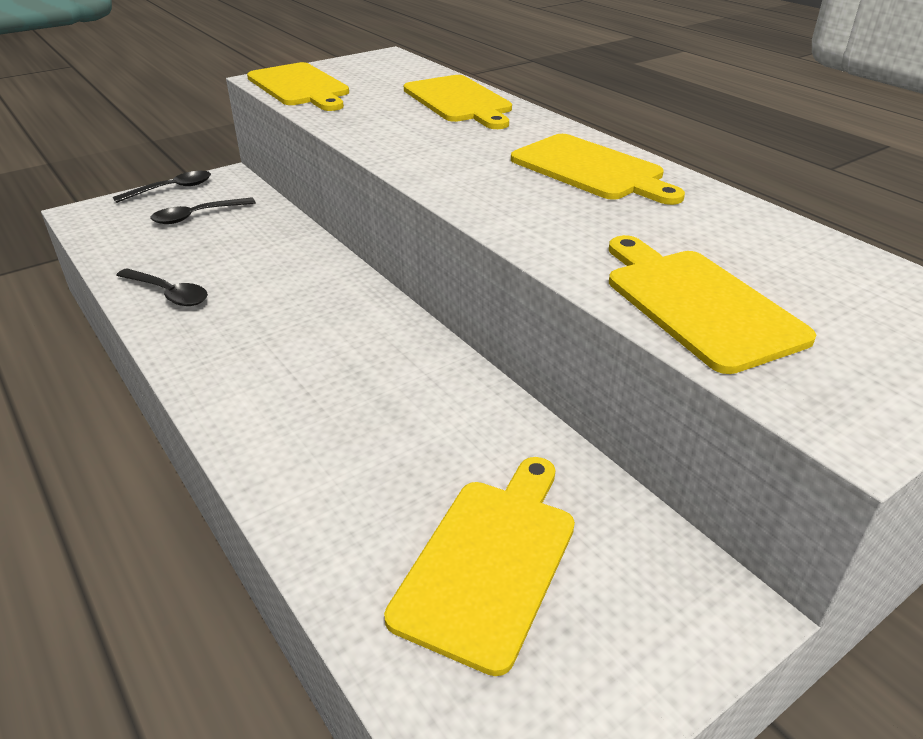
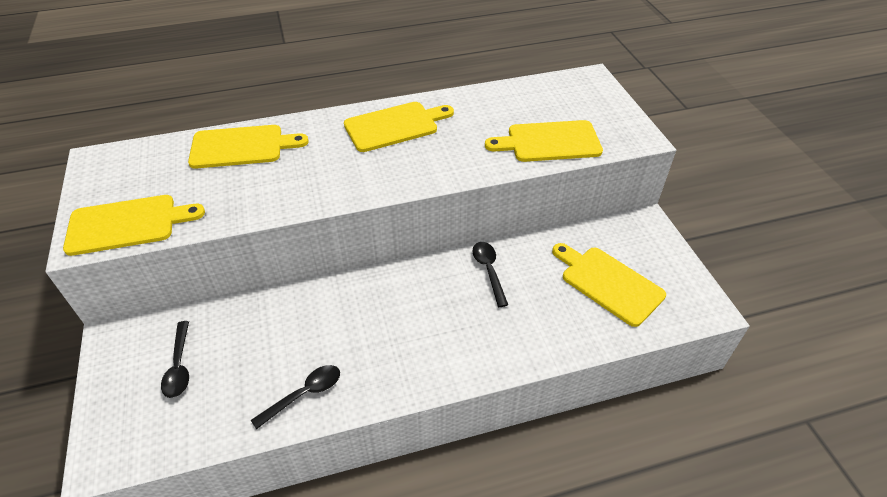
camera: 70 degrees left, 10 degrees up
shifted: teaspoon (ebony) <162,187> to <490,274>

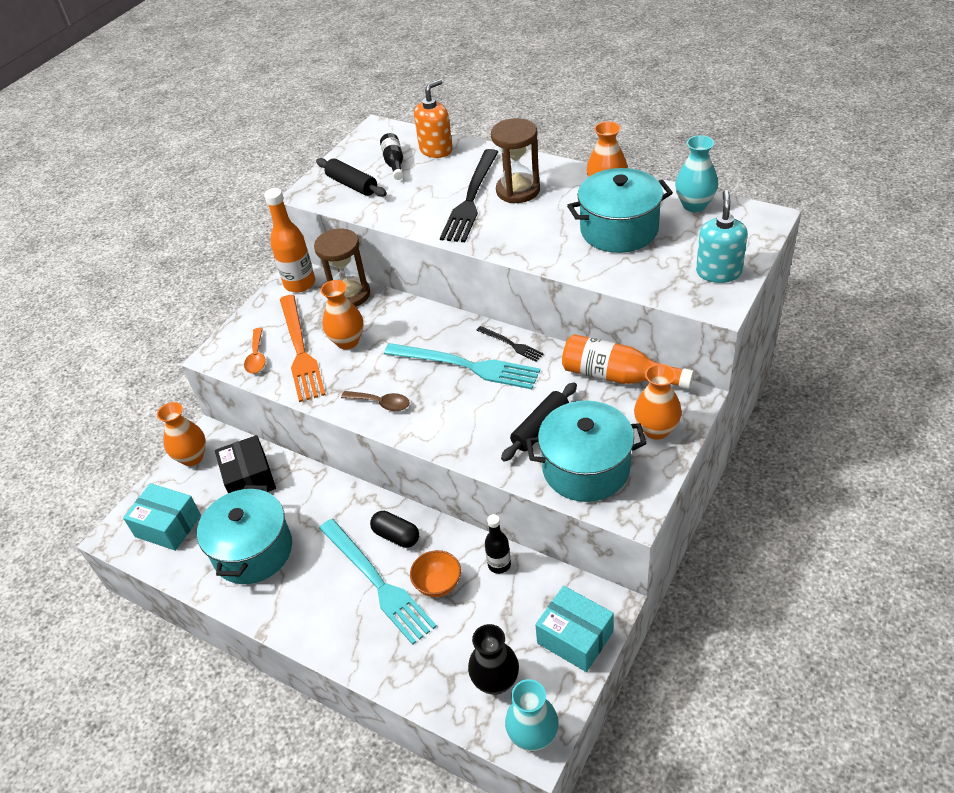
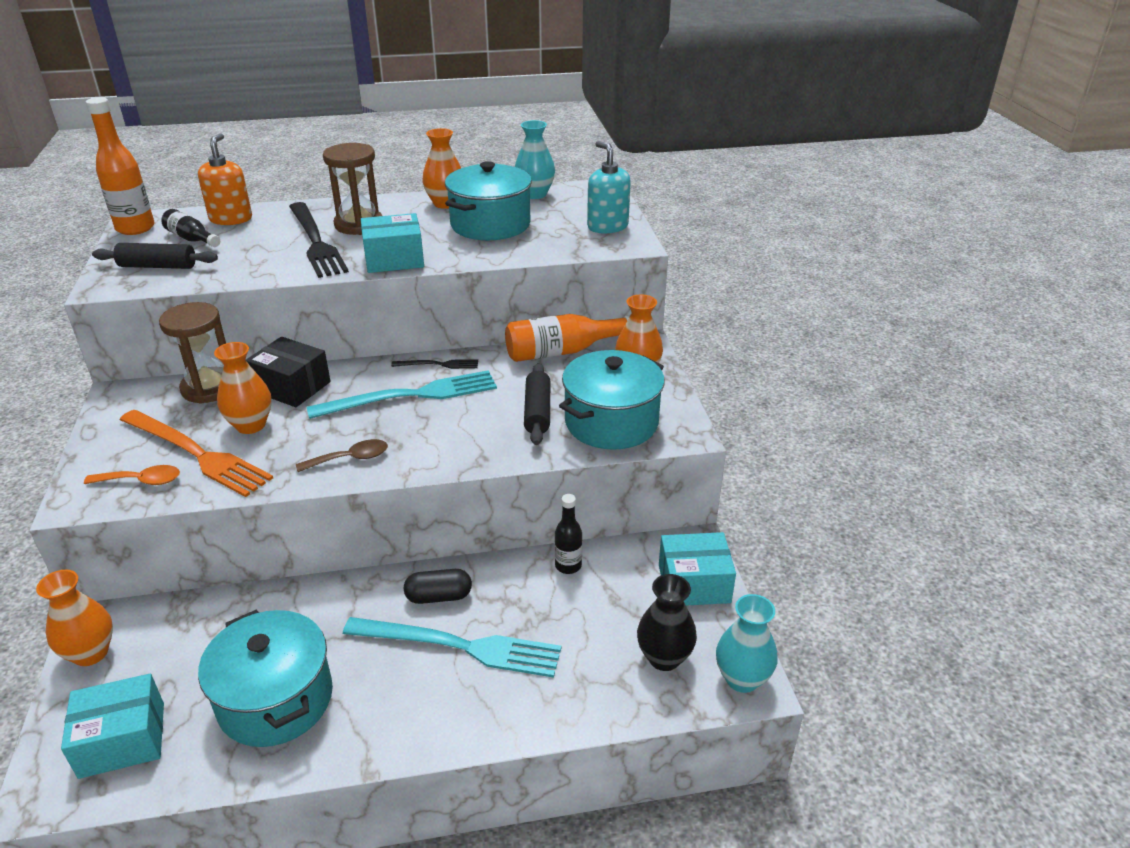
camera: 45 degrees left, 10 degrees down
gone: deep dish (bright orange) <435,573>
new: parcel (teal) <392,243>
shifted: flask (bright orange) <289,240> to <120,166>; parcel (ebony) <245,464> to <288,372>
rotated: teaspoon (bright orange) <255,350> = <132,475> 45 degrees counterclockwise

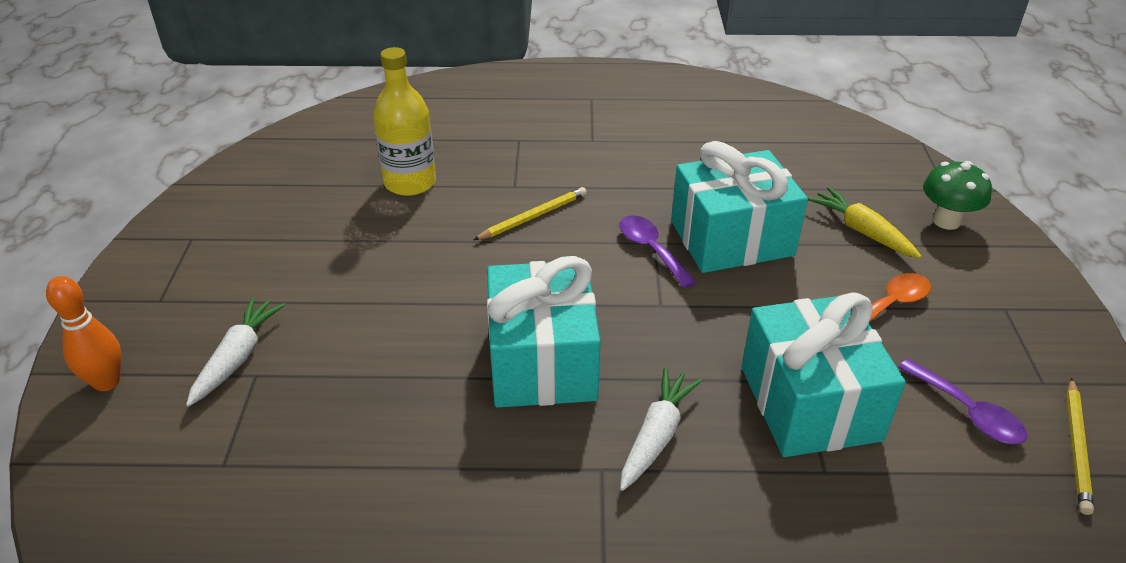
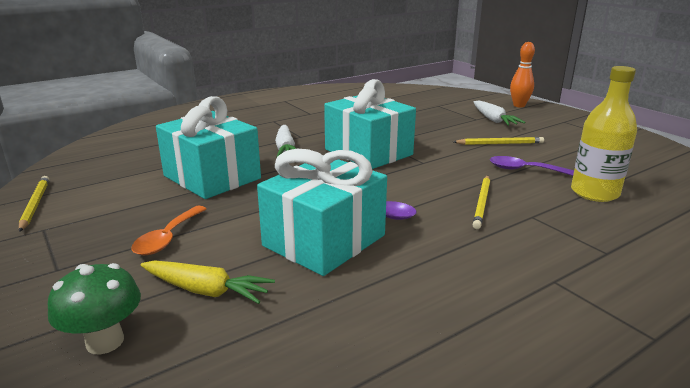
camera: 145 degrees right, 15 degrees down
new: lead pencil (golden) <499,141>
shifted: teaspoon (purple) <962,401> to <532,166>

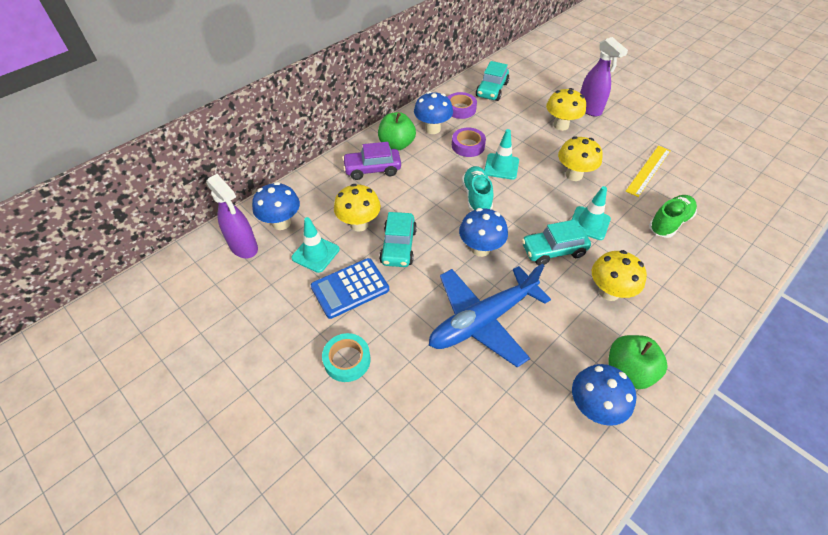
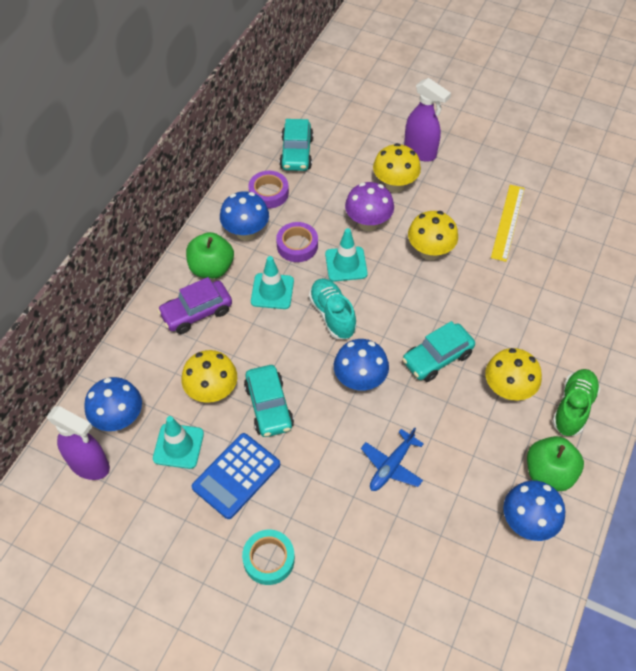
camera: 20 degrees left, 5 degrees up
new: toadstool (purple) <369,206>
shifted: safety cone (teal) <591,213> to <272,282>; shoe (emerald) <673,216> to <576,402>
scaled: plane (cobalt) <490,315> = <392,459> x0.51

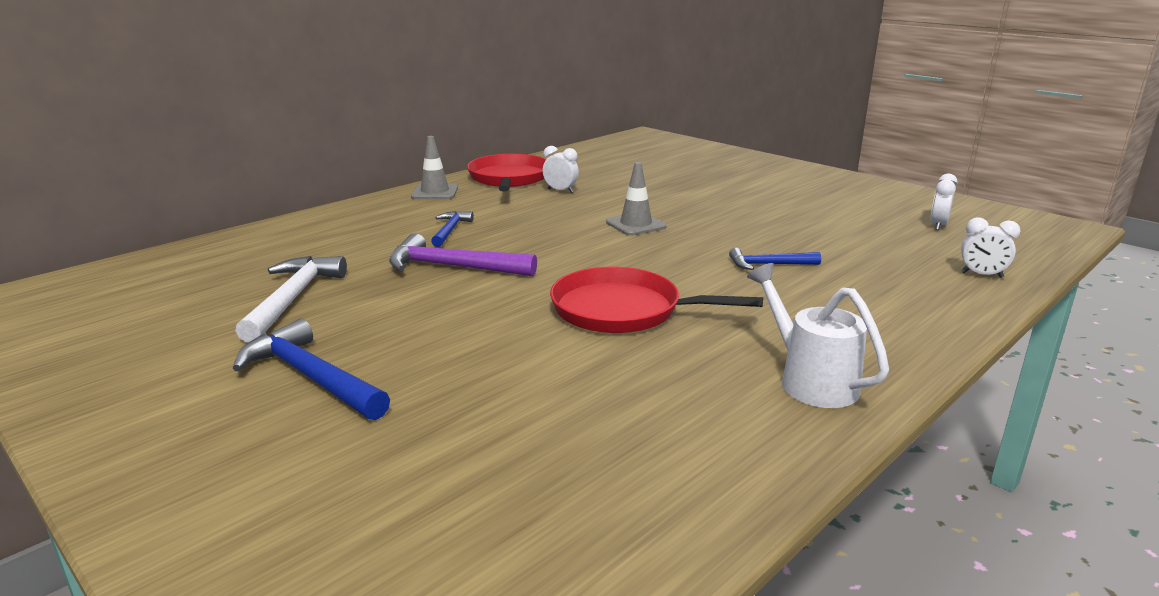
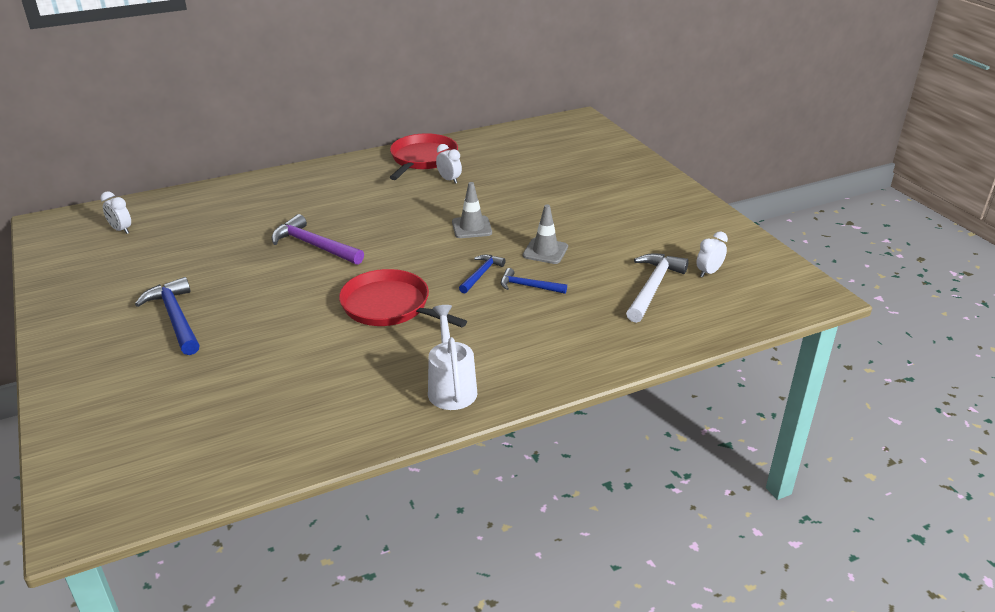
camera: 20 degrees right, 10 degrees up
shifted: safety cone (gray) <434,167> to <545,234>; carpenter's hammer (cobalt) <452,229> to <482,274>; bedside clock (white) <991,247> to <115,212>; carpenter's hammer (white) <291,299> to <657,288>

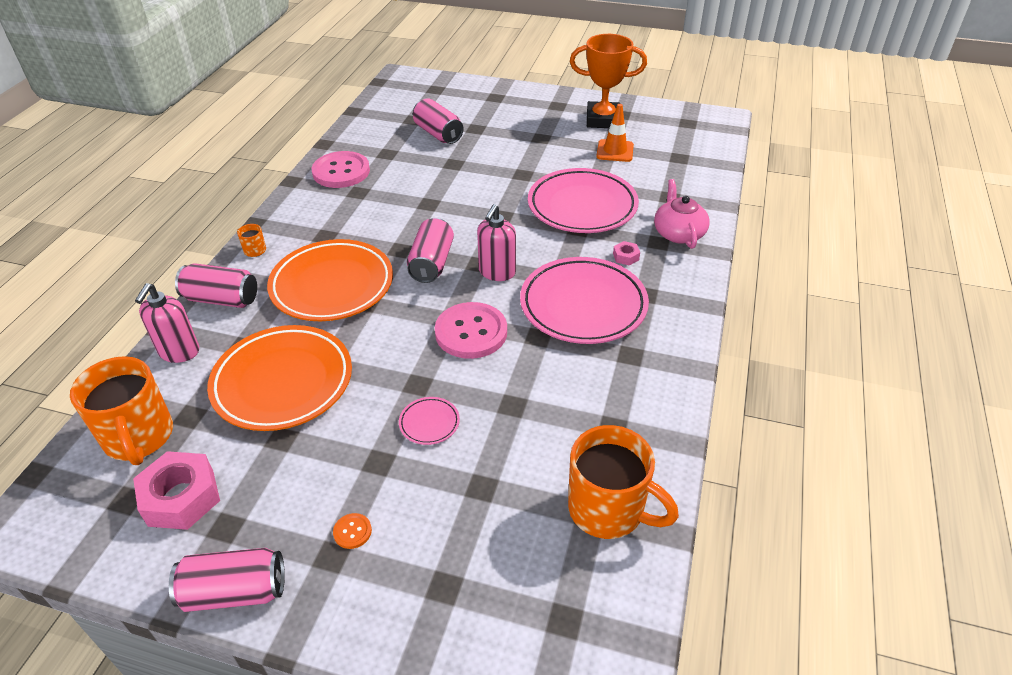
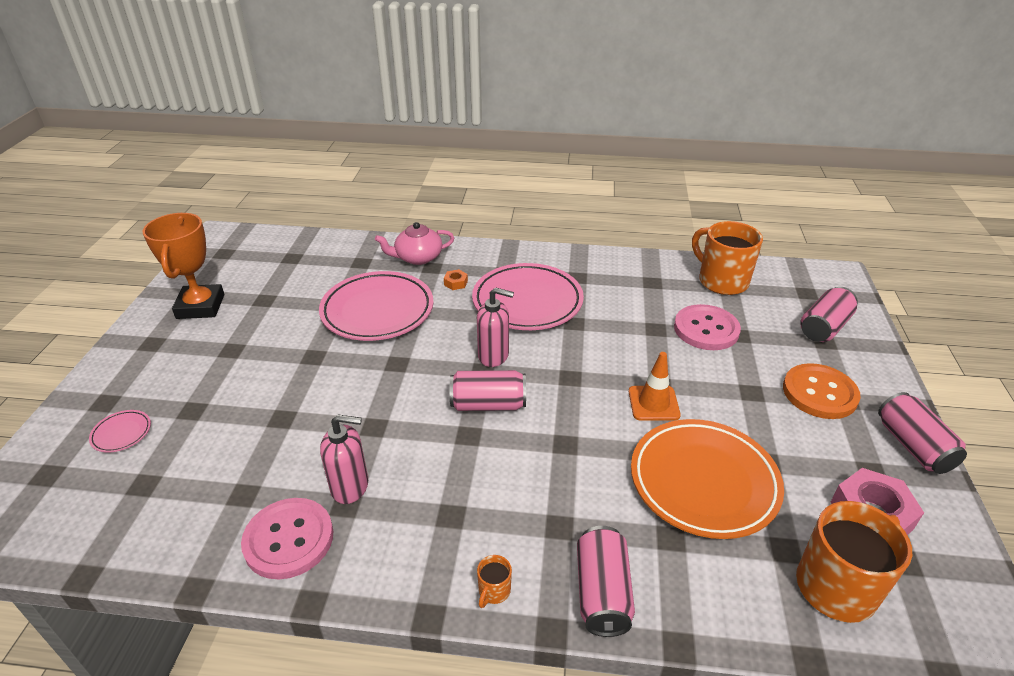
camera: 100 degrees left, 5 degrees down
gone: flat dish (bright orange) <330,280>
shifted: can (pink) <438,121> to <829,314>; safety cone (bright orange) <615,133> to <655,386>; soap pump (pink) <167,323> to <344,459>; shirt button (pink) <471,330> to <707,327>; flat dish (pink) <429,421> to <120,431>
repainted: nut (pink) <626,253> to nut (bright orange) <456,279>
rotated: mug (bright orange) <623,482> = <727,258> 60 degrees counterclockwise
scaled: shirt button (bright orange) <352,531> = <822,391> x2.41

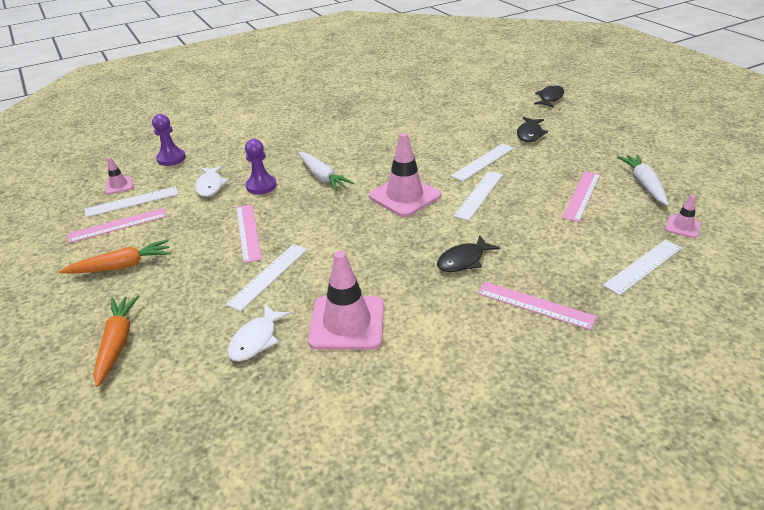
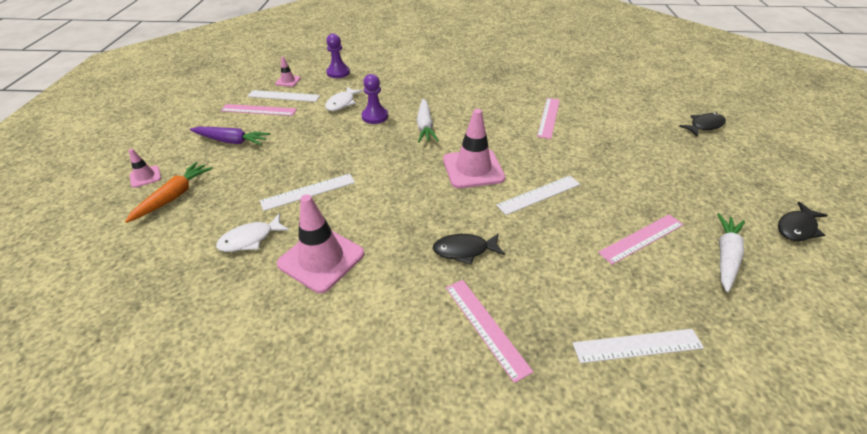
camera: 30 degrees right, 5 degrees up
gone: straightedge (white) <482,162>
shifted: toy fish (ebony) <532,129> to <803,221>; safety cone (pink) <683,216> to <145,168>; straightedge (pink) <249,233> to <548,118>
repainted: toy carrot (bright orange) <115,256> to toy carrot (purple) <230,136>

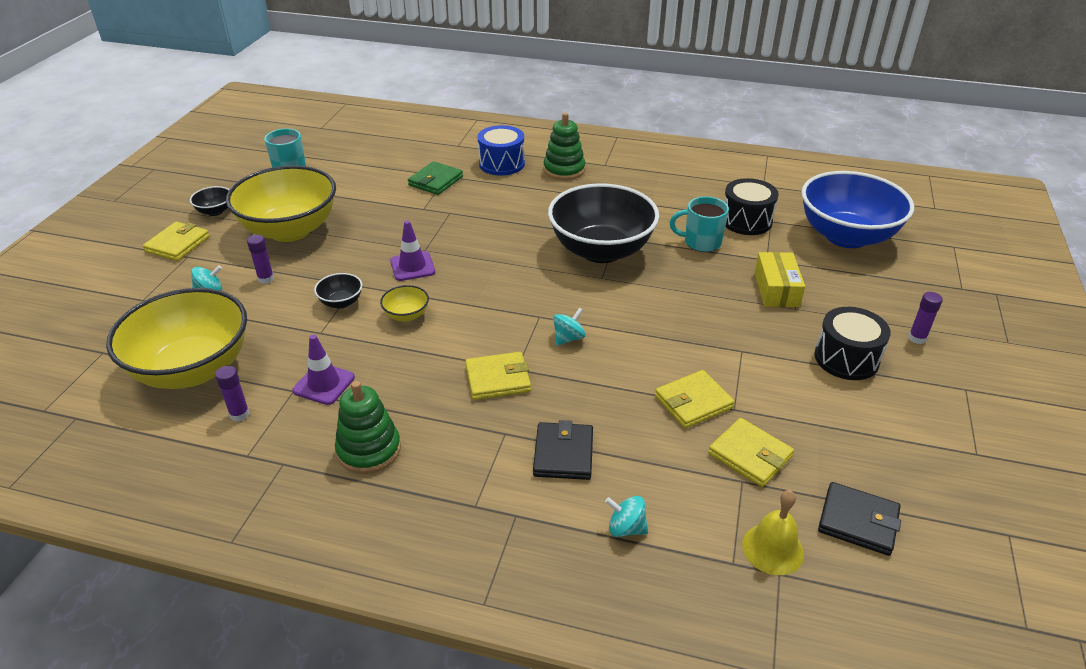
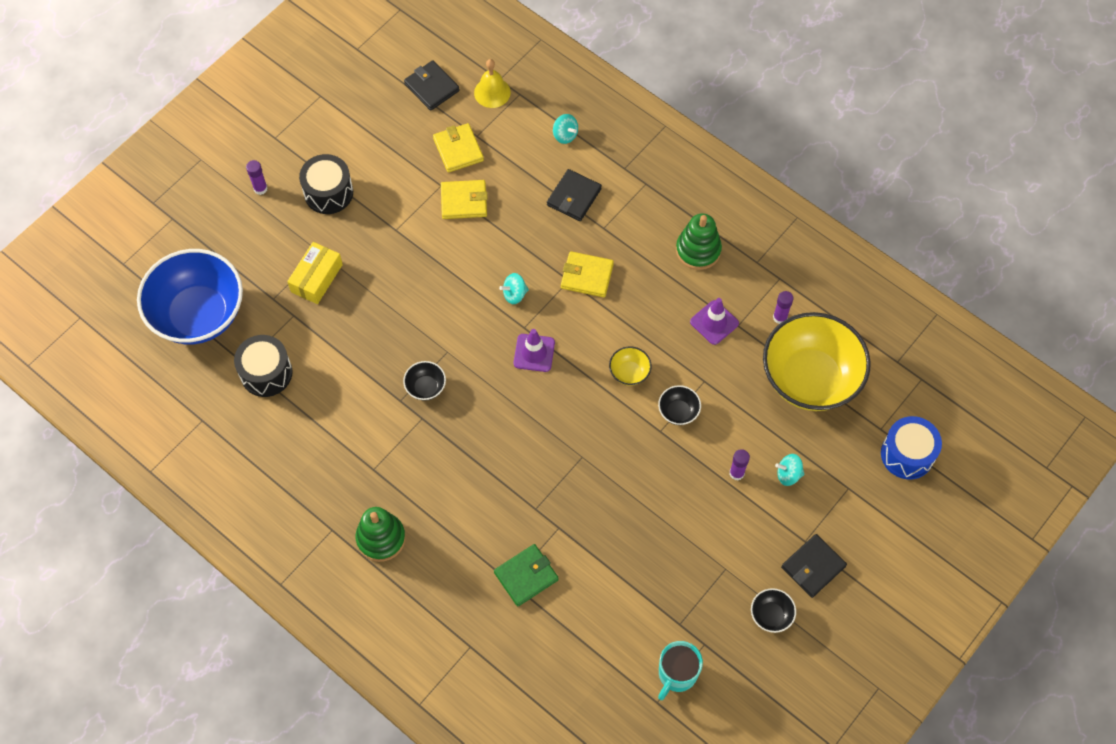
camera: 155 degrees left, 25 degrees up
gone: deep dish (golden) <281,203>; mug (teal) <699,224>
shifted: toy drum (cobalt) <501,150> to <911,447>; safety cone (purple) <412,250> to <534,350>
repainted: billfold (golden) <176,241> to billfold (ebony) <814,566>
scaled: deep dish (ebony) <603,223> = <424,381> x0.40

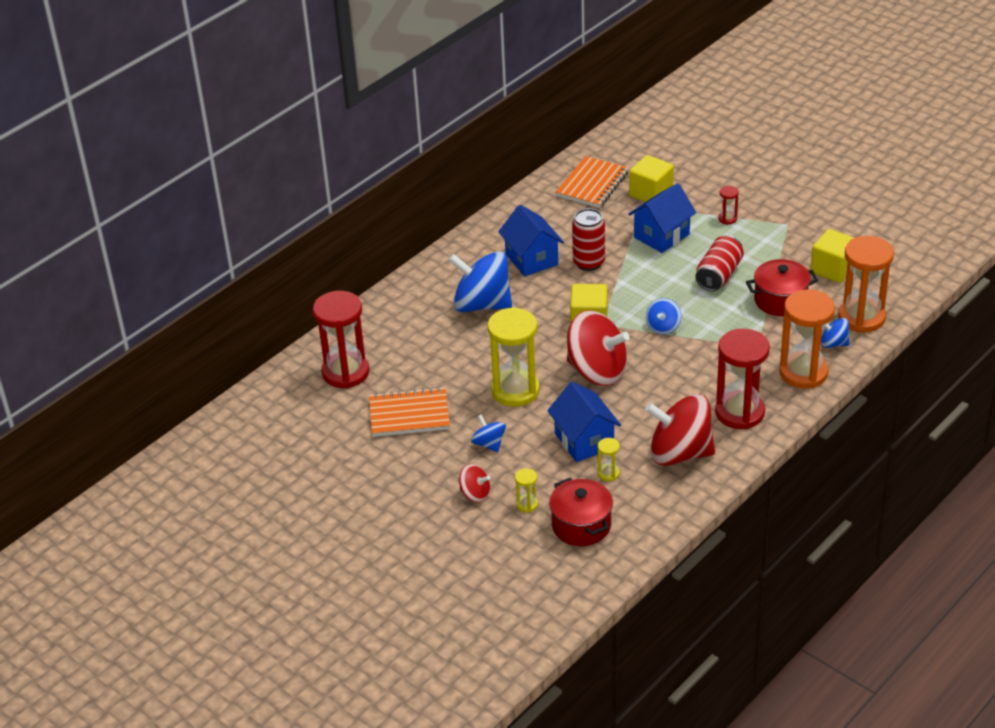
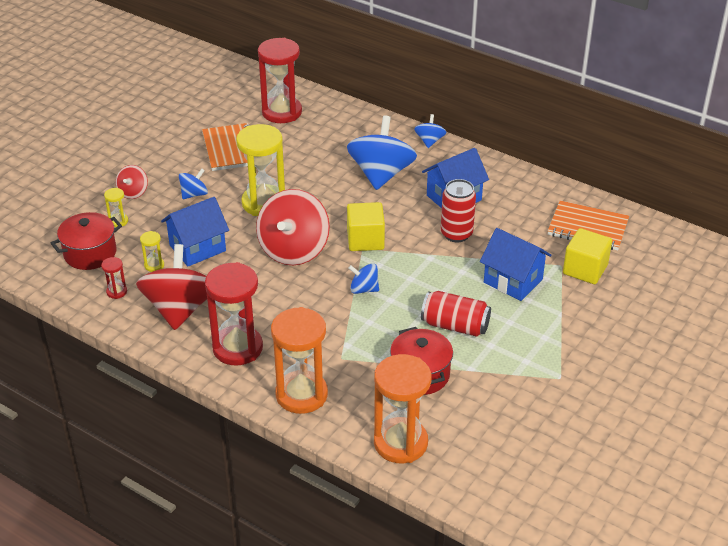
camera: 80 degrees right, 0 degrees up
gone: cube (golden) <832,256>
shifted: sandglass (red) <728,205> to <114,278>; spinning top (cobalt) <835,333> to <430,131>

